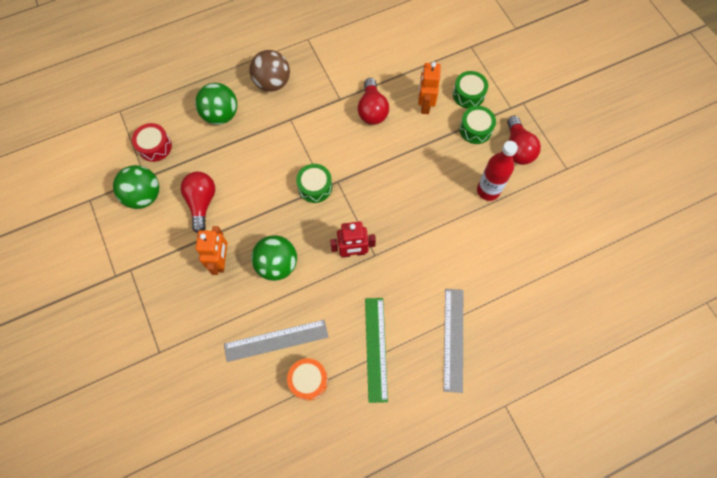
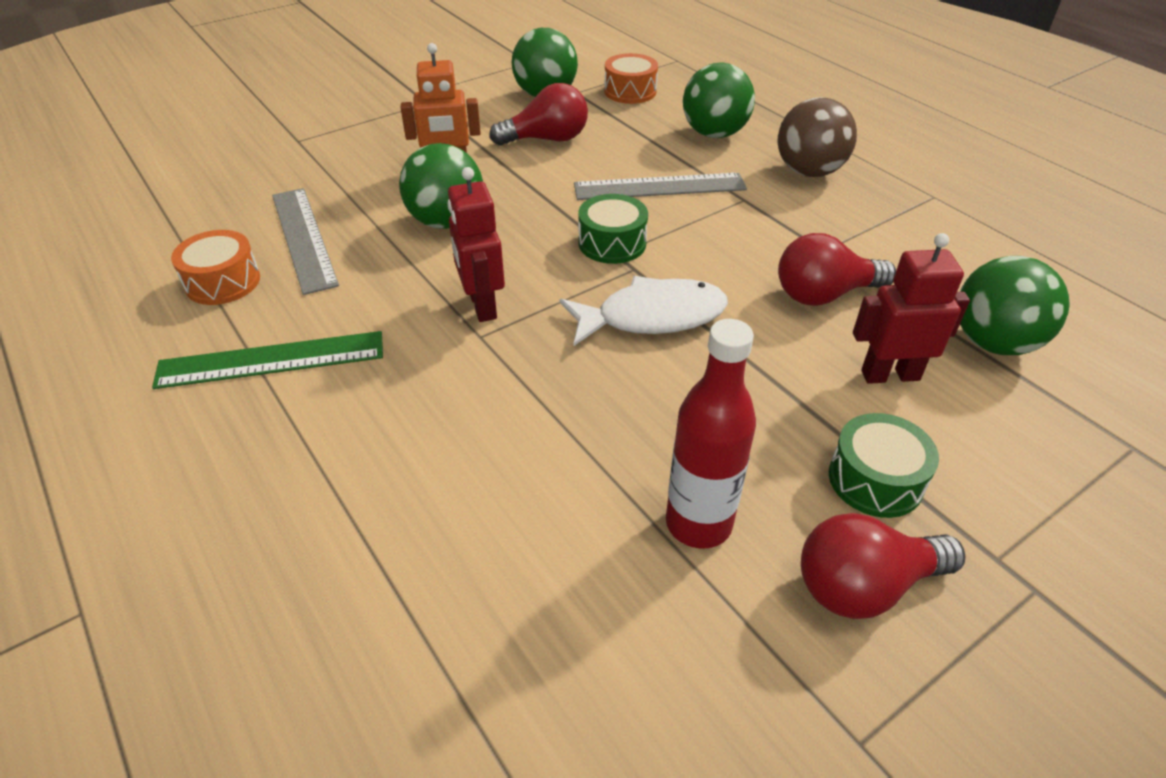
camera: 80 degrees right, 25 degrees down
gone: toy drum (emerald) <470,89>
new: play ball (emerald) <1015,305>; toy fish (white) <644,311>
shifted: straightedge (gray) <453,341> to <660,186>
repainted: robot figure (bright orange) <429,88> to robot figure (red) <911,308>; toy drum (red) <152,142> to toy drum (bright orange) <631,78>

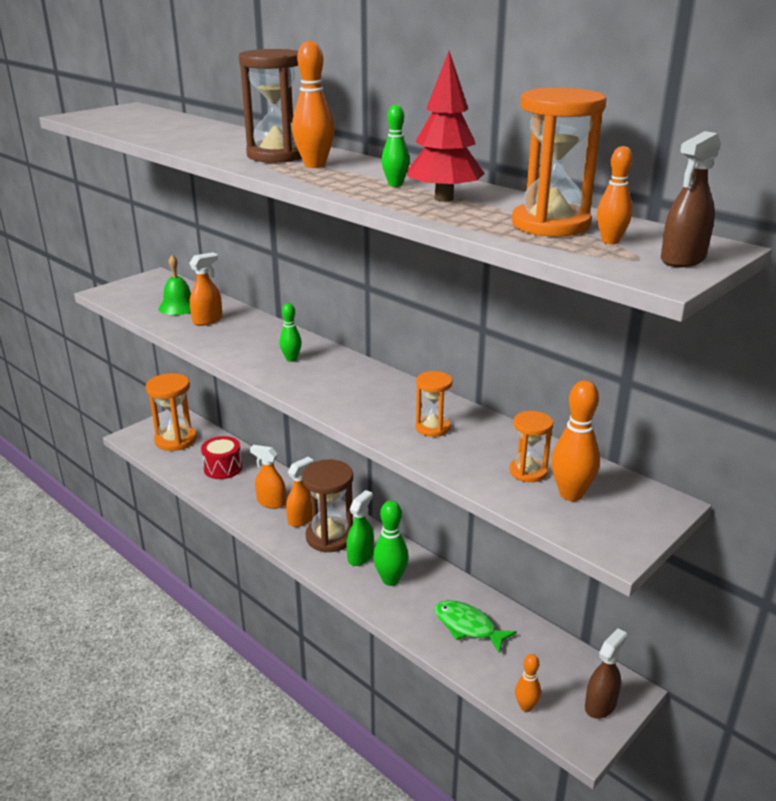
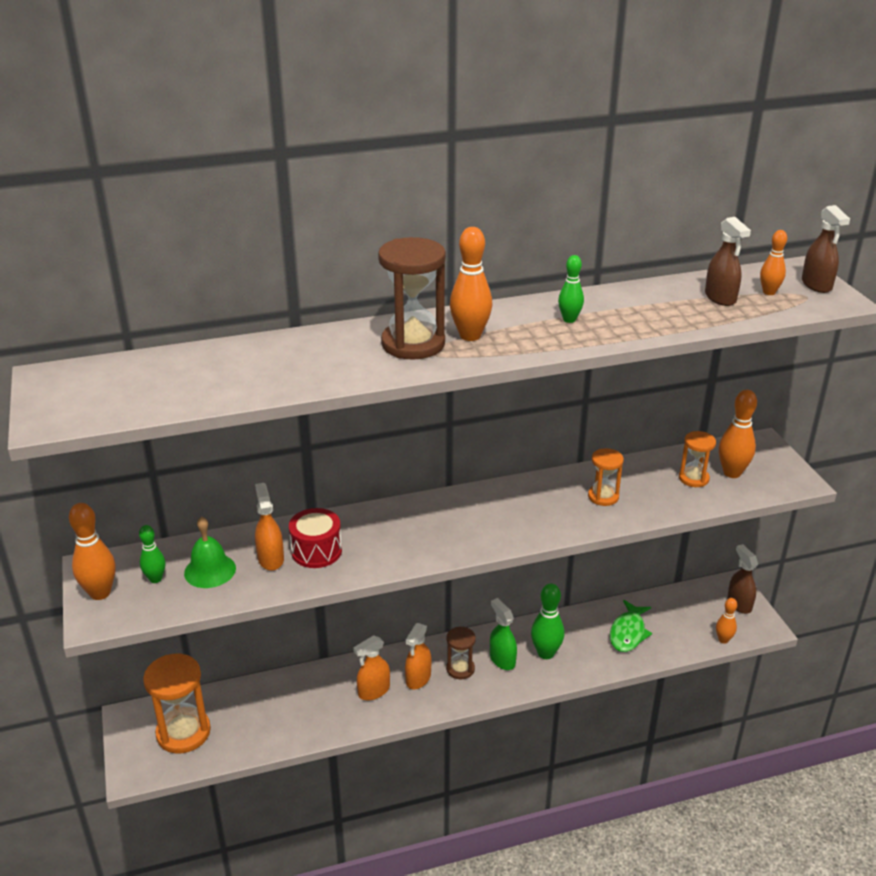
camera: 60 degrees left, 5 degrees up
gone: tree (red) <446,126>
new: bowling pin (bright orange) <92,551>
shifted: bowling pin (emerald) <290,332> to <152,554>; toy drum (red) <221,457> to <315,538>
swapped: sandglass (bright orange) <559,162> to sprayer (dark brown) <728,261>
rotated: sprayer (bright orange) <299,492> = <418,656> 135 degrees counterclockwise; toy fish (emerald) <475,627> = <631,626> 45 degrees counterclockwise
scaled: sandglass (dark brown) <327,505> = <461,653> x0.57

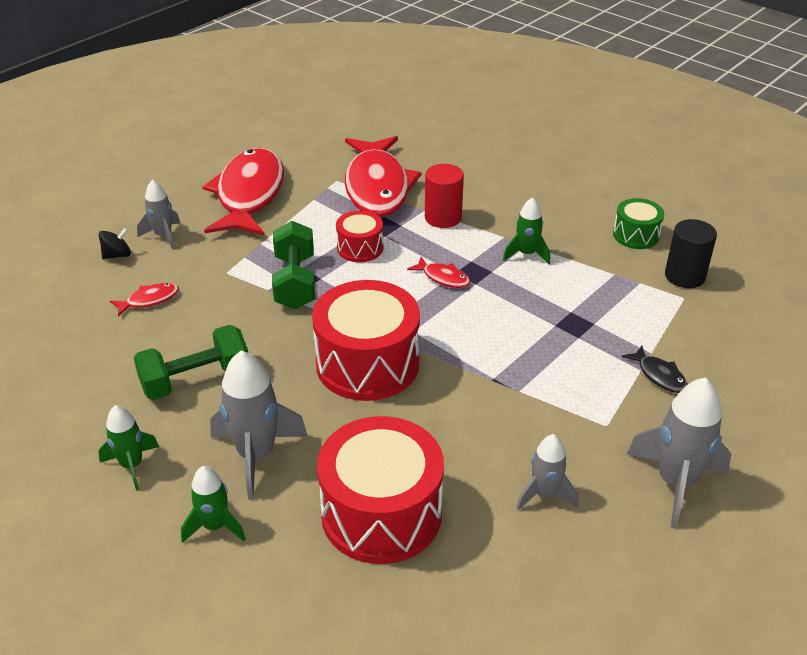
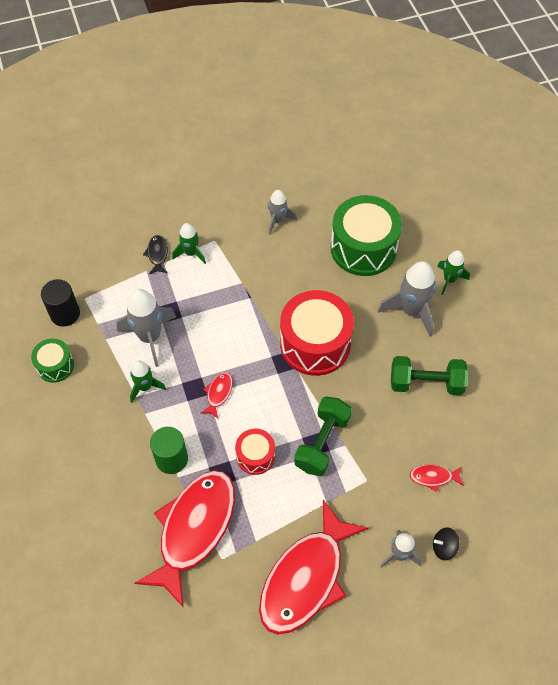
camera: 150 degrees left, 20 degrees up
shifted: spaceship (gray) <679,453> to <146,328>; spaceship (emerald) <128,448> to <189,243>
repainted: solid cylinder (red) <444,196> to solid cylinder (emerald) <169,450>; toy drum (red) <380,490> to toy drum (emerald) <366,235>
rotated: toy fish (red) <438,272> = <216,395> 45 degrees clockwise

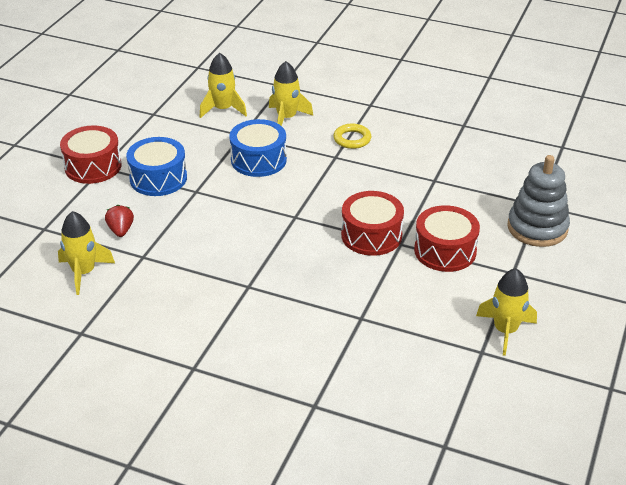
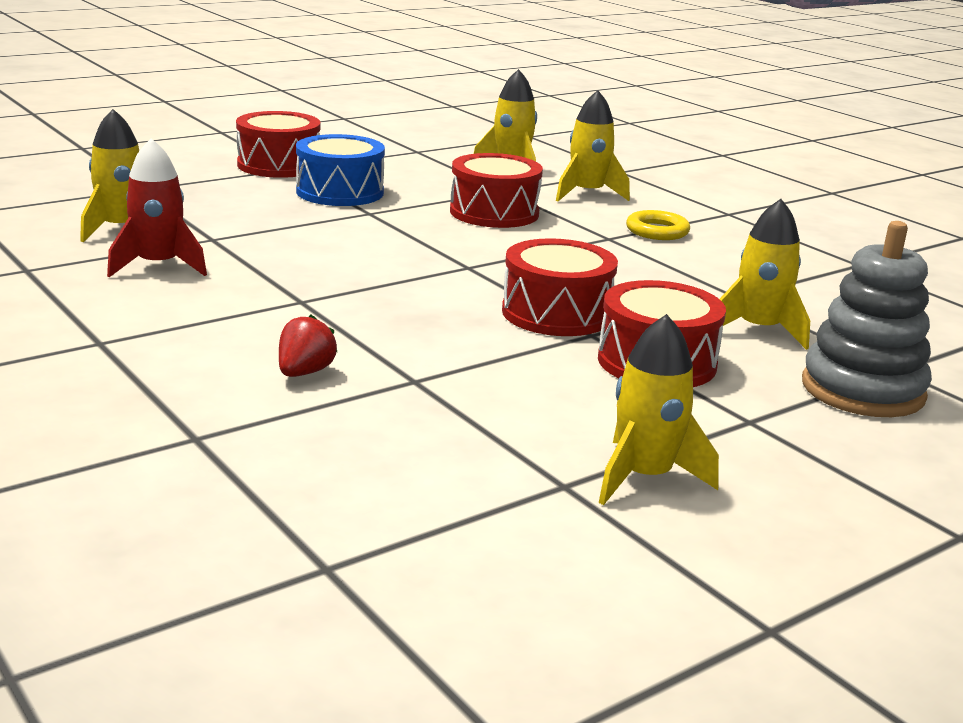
camera: 30 degrees right, 15 degrees down
new: spaceship (red) <157,207>; spaceship (golden) <765,274>
shifted: berry (red) <119,221> to <308,346>
repainted: toy drum (cobalt) <258,148> to toy drum (red) <496,190>

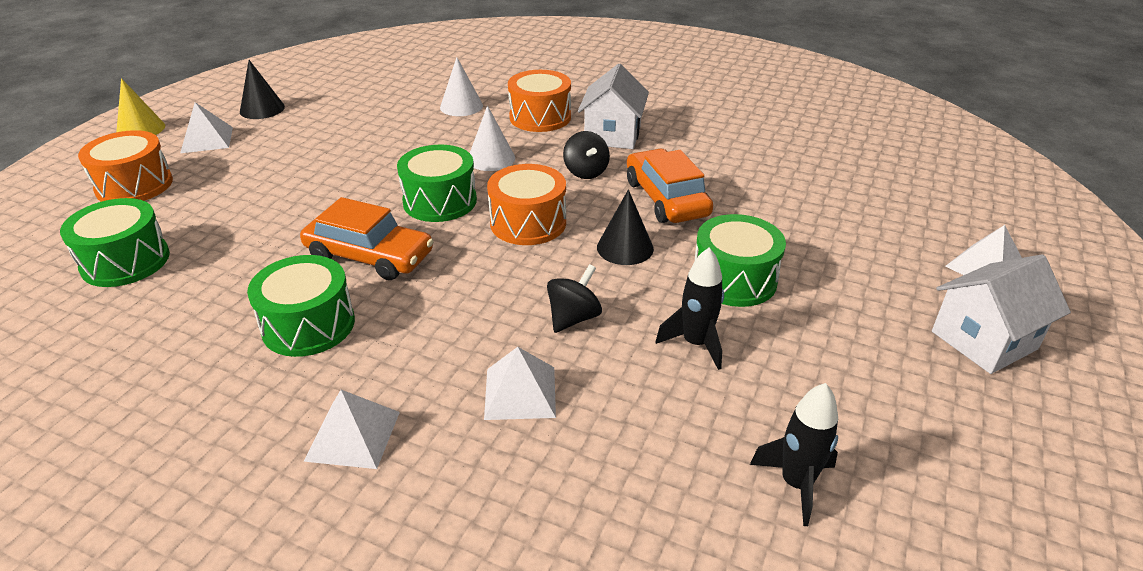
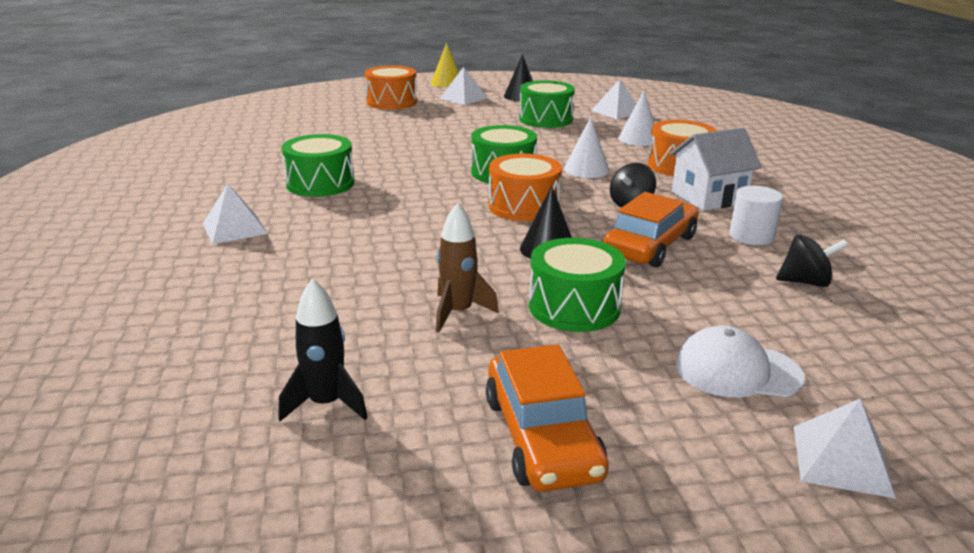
camera: 55 degrees right, 10 degrees down
gone: house (white) <1001,314>
new: solid cylinder (white) <756,215>; cap (white) <740,362>
shifted: automobile (bright orange) <367,238> to <547,418>; toy drum (emerald) <115,242> to <547,104>; spinning top (ebony) <574,298> to <812,260>; pyramid shape (white) <520,383> to <613,99>
repainted: spaceship (ebony) <690,309> to spaceship (dark brown) <467,268>

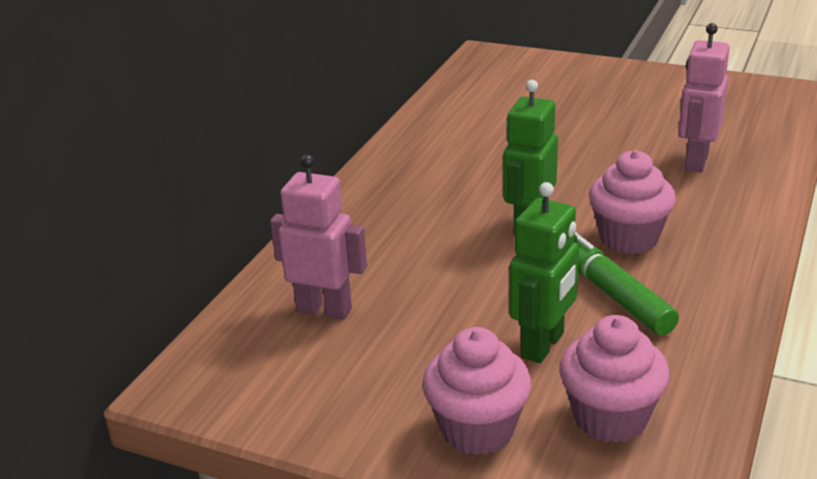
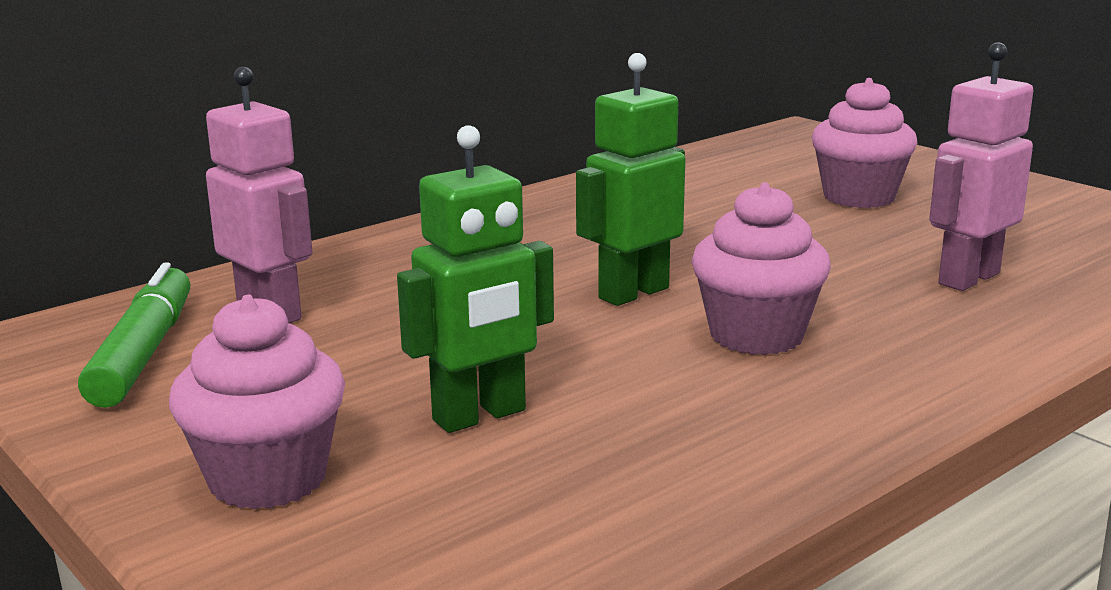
camera: 25 degrees right, 10 degrees down
shifted: felt pen (emerald) <627,284> to <134,335>; fairy cake (pink) <614,379> to <865,143>

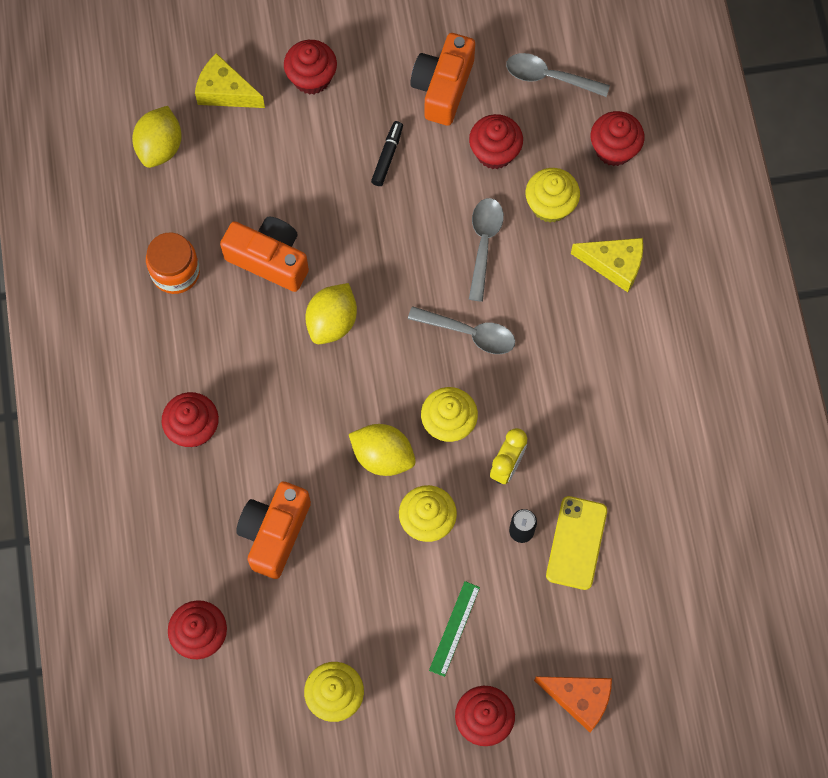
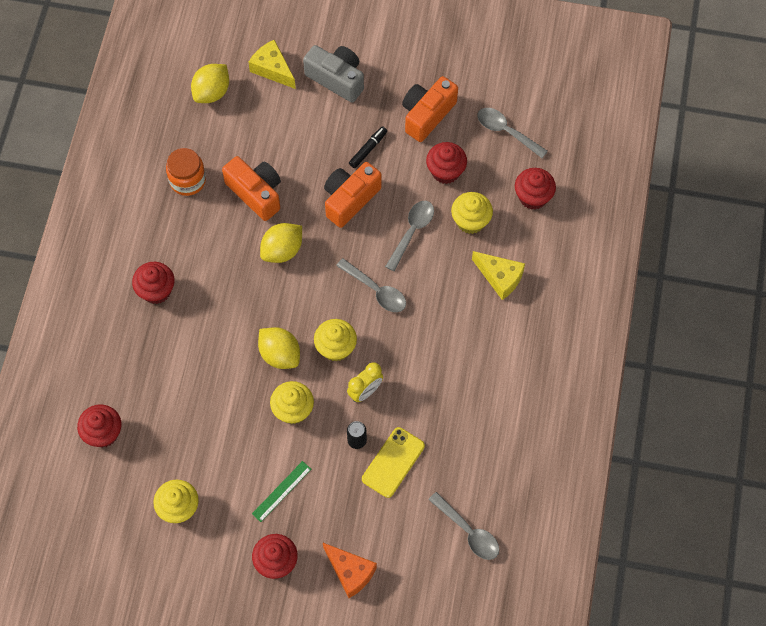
camera: 20 degrees right, 5 degrees down
new: teaspoon (gray) <463,526>
shifted: camera (bright orange) <273,530> to <353,195>
swapped: fairy cake (red) <310,67> to camera (gray) <333,74>

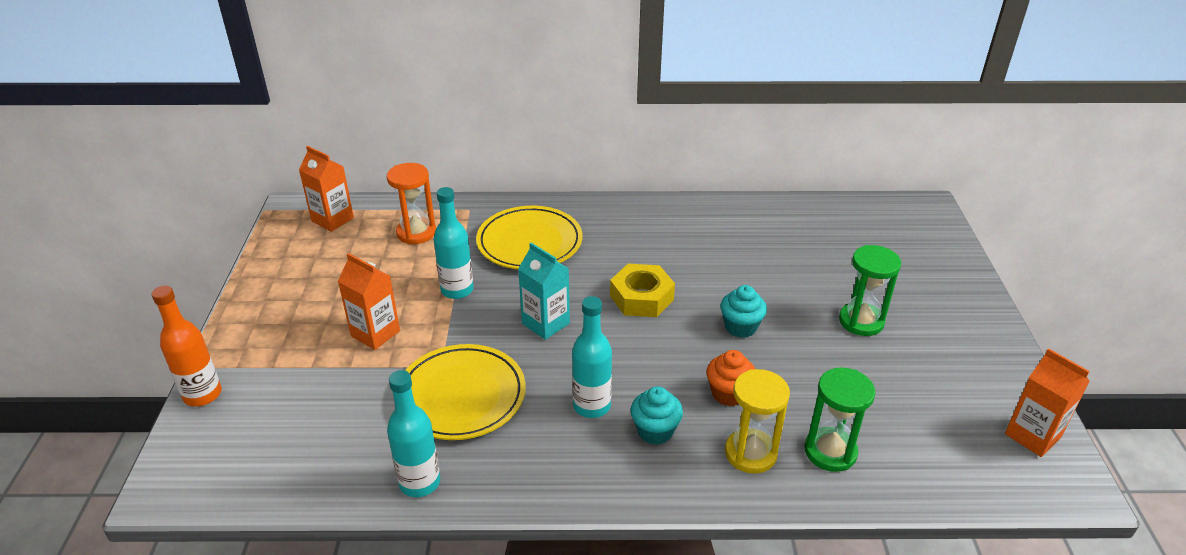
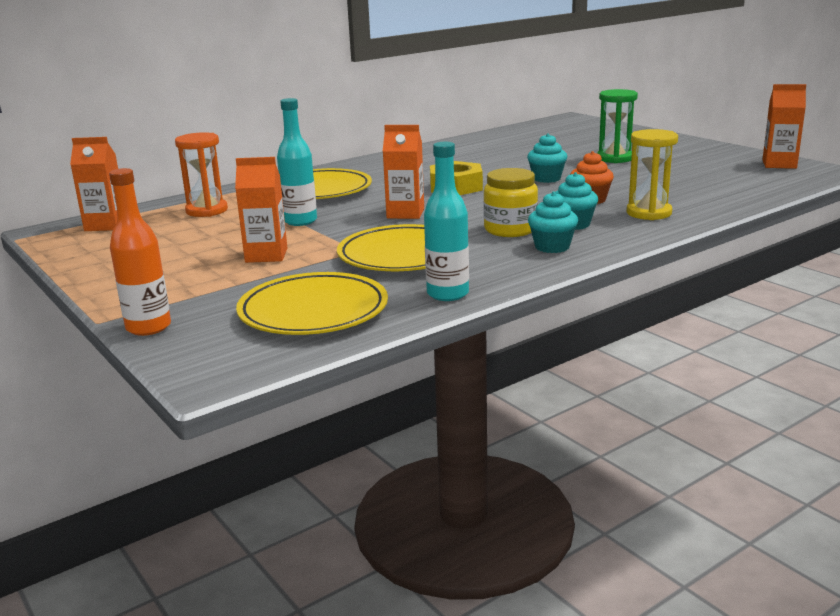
camera: 35 degrees left, 15 degrees down
gone: sandglass (emerald) <840,420>
new: fairy cake (teal) <553,222>; flat dish (golden) <312,303>
swapped: flask (teal) <592,357> to preserve jar (golden) <510,202>
repainted: milk carton (teal) <544,291> to milk carton (bright orange) <403,172>

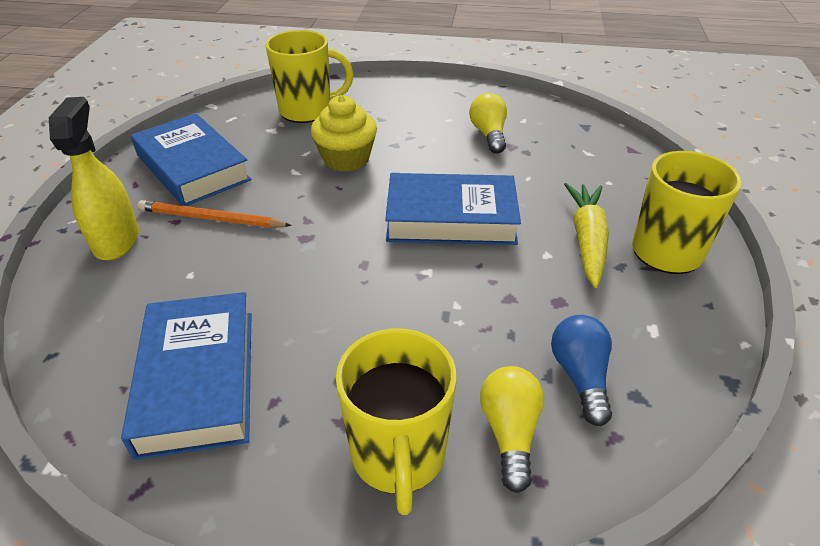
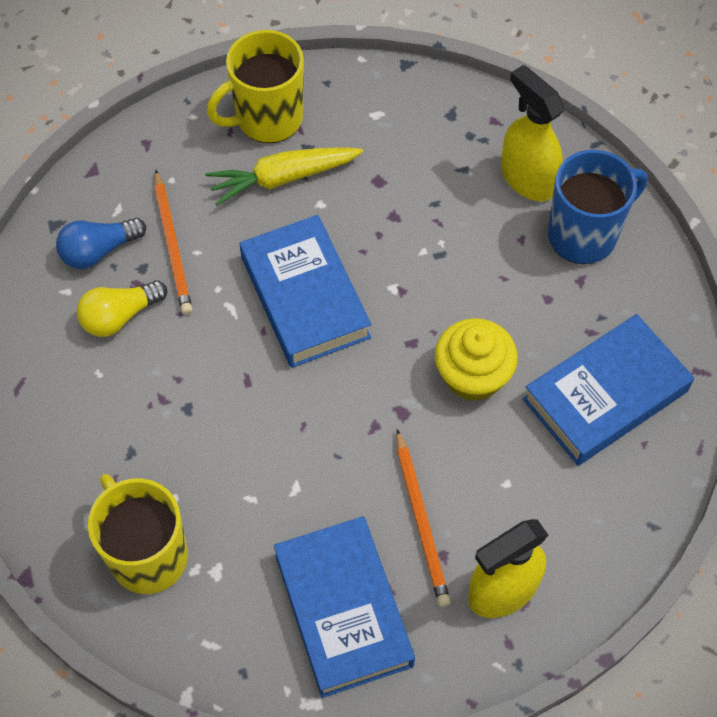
camera: 115 degrees left, 20 degrees up
new: lead pencil (bright orange) <173,242>
shifted: fairy cake (golden) <344,133> to <476,359>; lightbulb (cobalt) <581,370> to <101,243>
swapped: lightbulb (golden) <512,429> to sprayer (golden) <532,133>
repainted: mug (golden) <396,421> to mug (cobalt) <598,207>
rotated: hardback (cobalt) <191,159> = <344,607> 45 degrees counterclockwise

